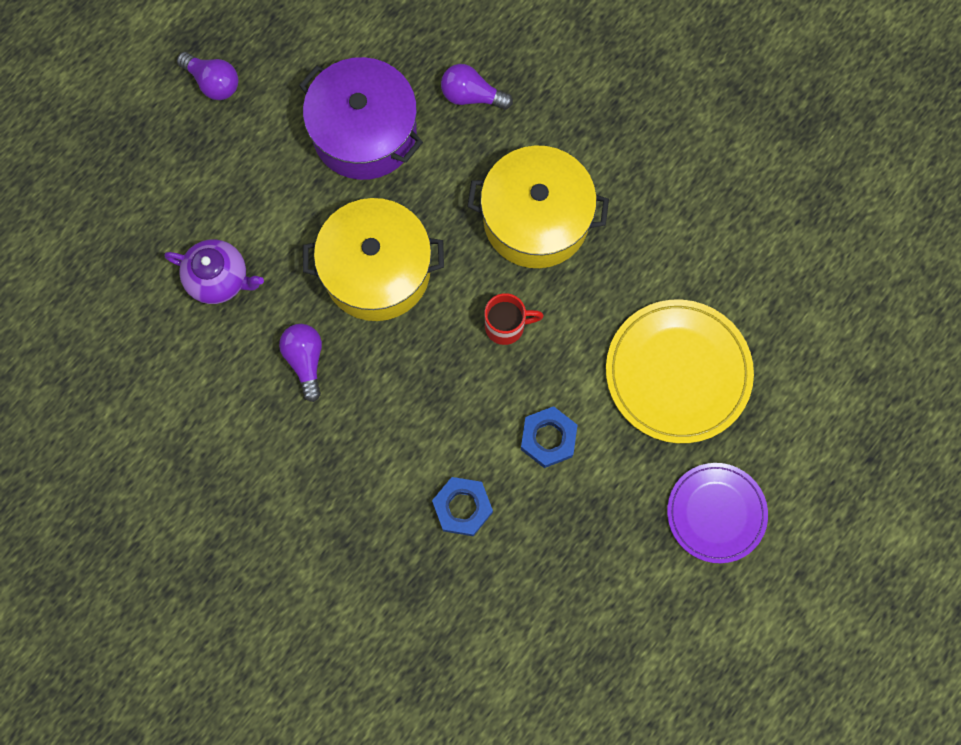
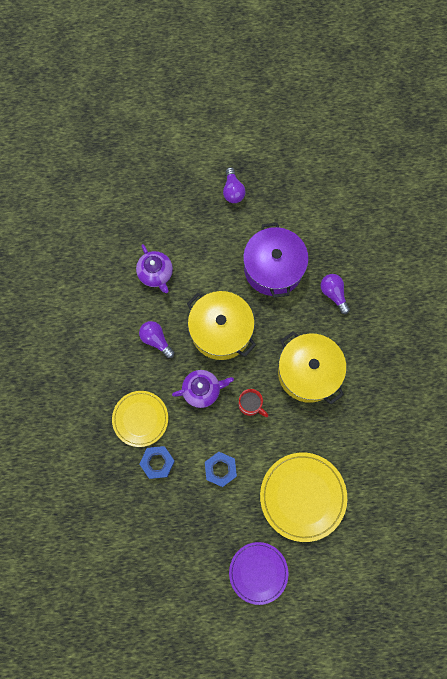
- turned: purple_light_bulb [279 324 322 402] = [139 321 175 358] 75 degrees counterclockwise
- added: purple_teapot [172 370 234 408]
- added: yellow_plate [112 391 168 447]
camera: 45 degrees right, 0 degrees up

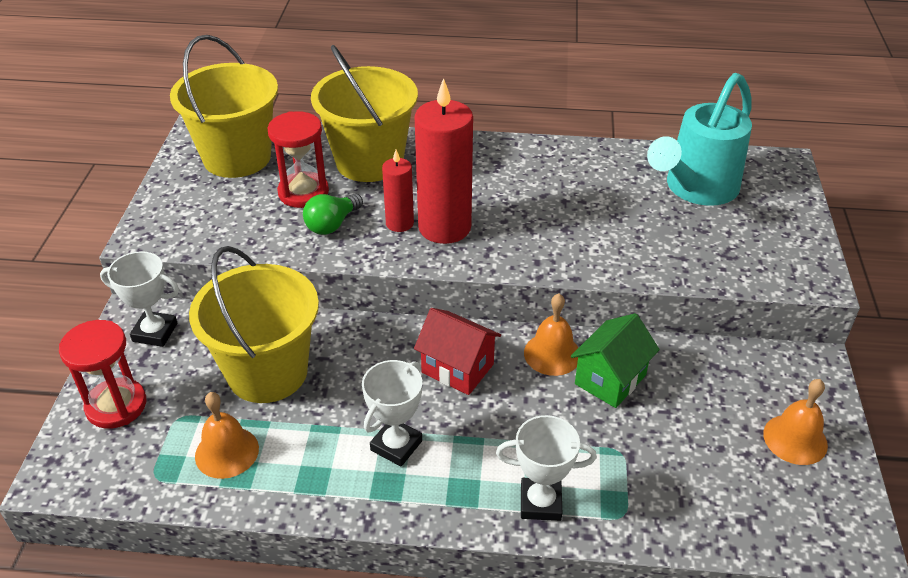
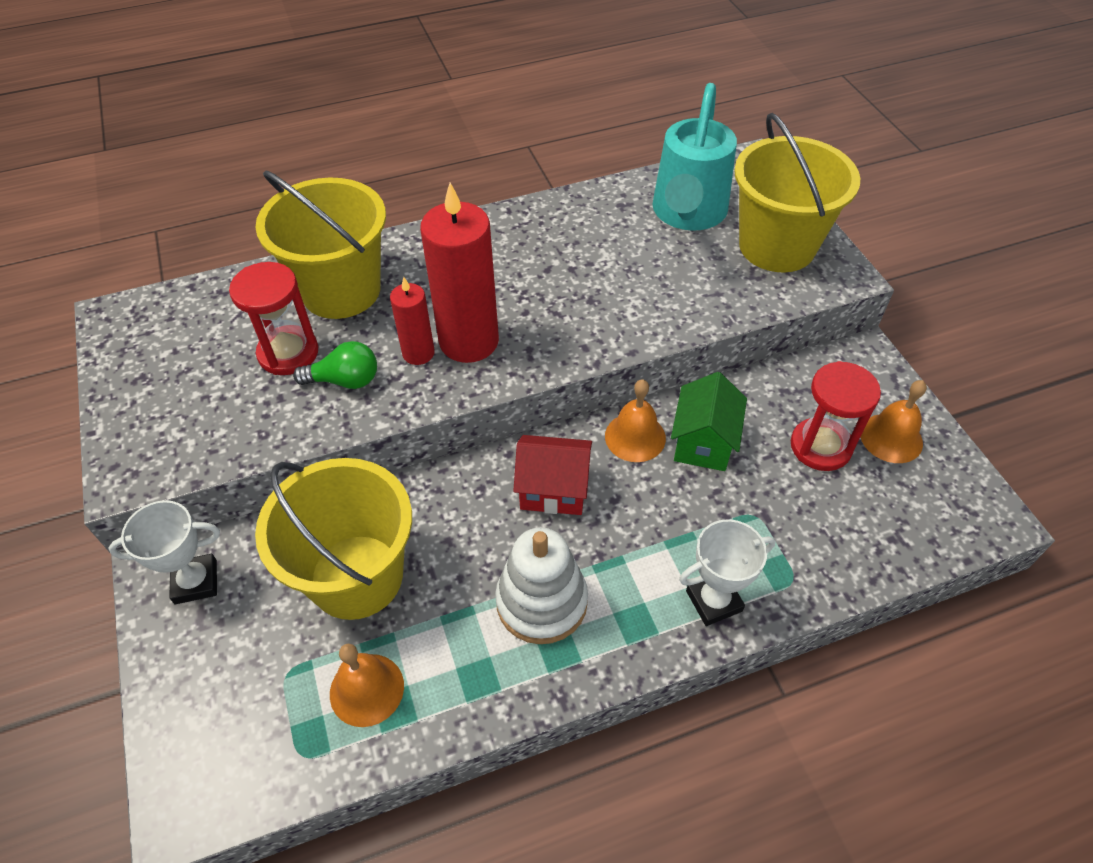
- moved: yellow_bucket [170 35 278 178] to [734 113 860 272]
- turned: green_light_bulb [303 194 363 235] = [293 341 377 389] 105 degrees counterclockwise
- moved: red_hourglass [59 320 146 429] to [791 361 881 471]
- replaced: white_trophy [362 360 422 467] to white_stacking_toy [495 528 588 644]
camera: 25 degrees left, 10 degrees up

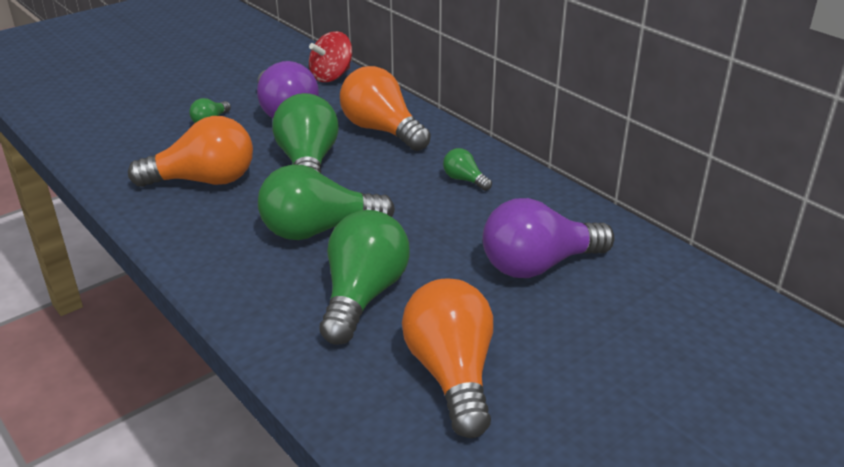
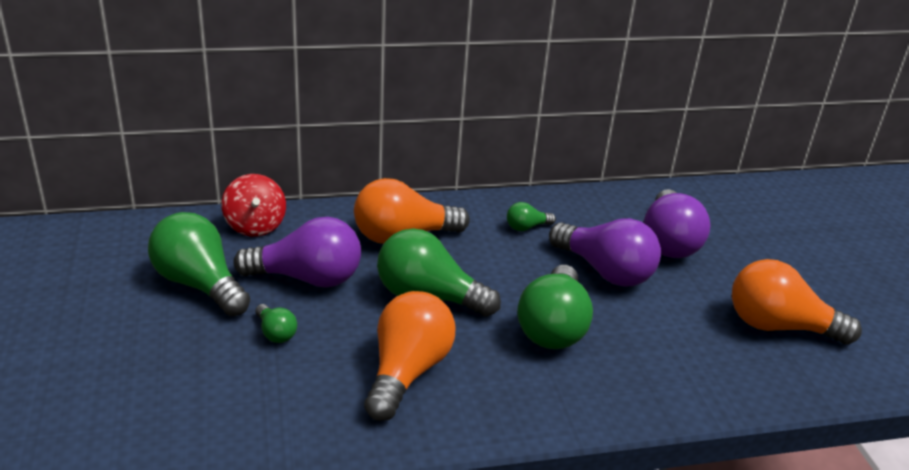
- moved: green_light_bulb [320 210 410 345] to [148 212 250 316]
- added: purple_light_bulb [549 218 661 287]
camera: 65 degrees left, 0 degrees up

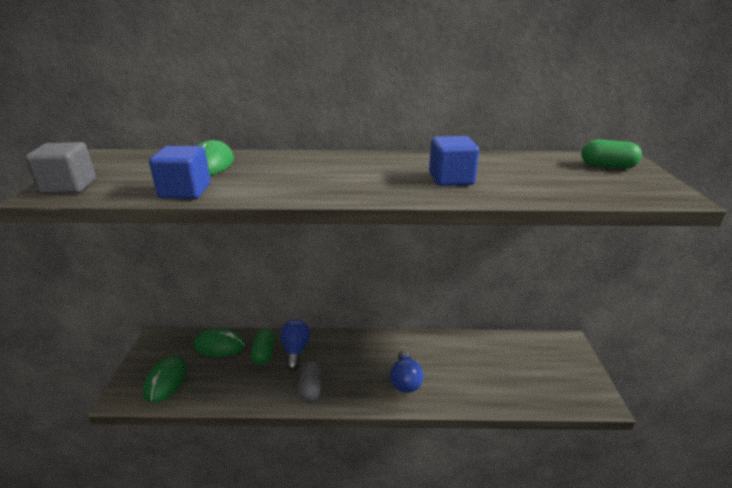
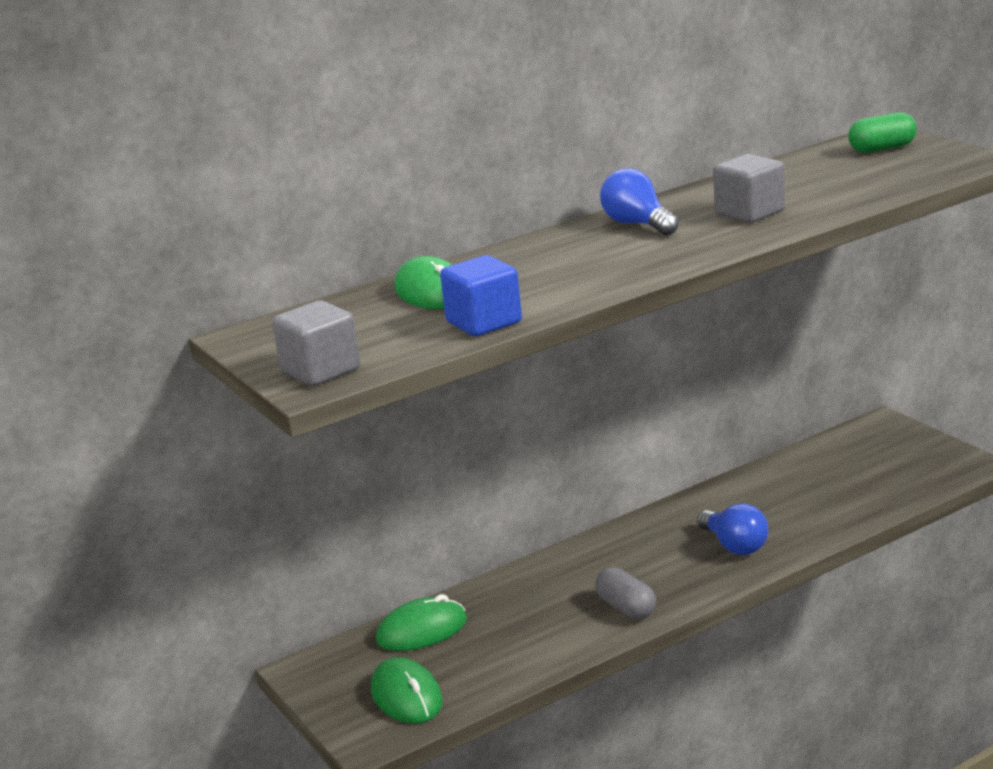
- recoloured: blue_cube [429 136 479 186] to grey_cube [713 154 785 223]
- moved: blue_light_bulb [280 319 310 371] to [600 168 679 235]
- removed: green_capsule [251 329 275 365]
camera: 30 degrees left, 5 degrees down

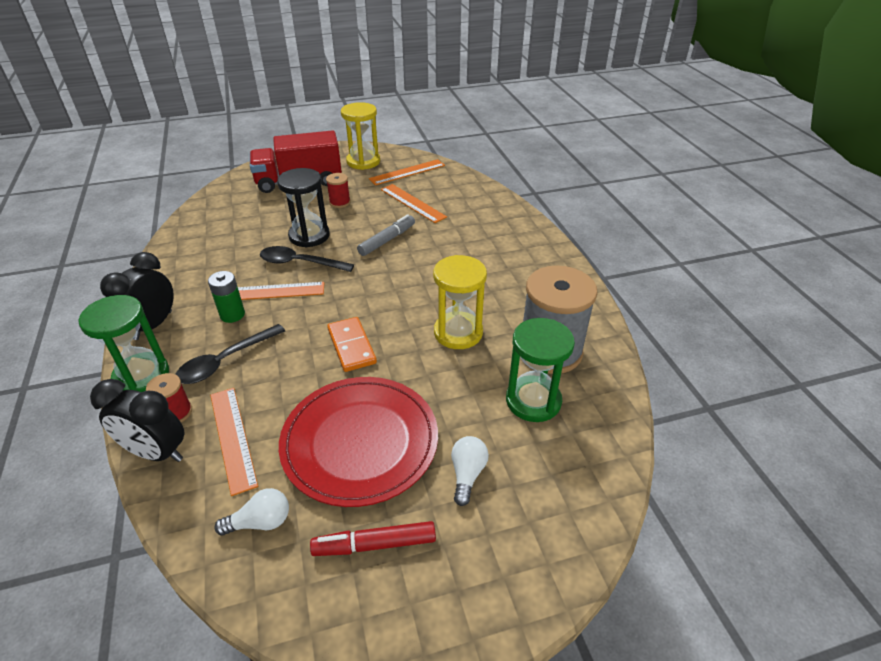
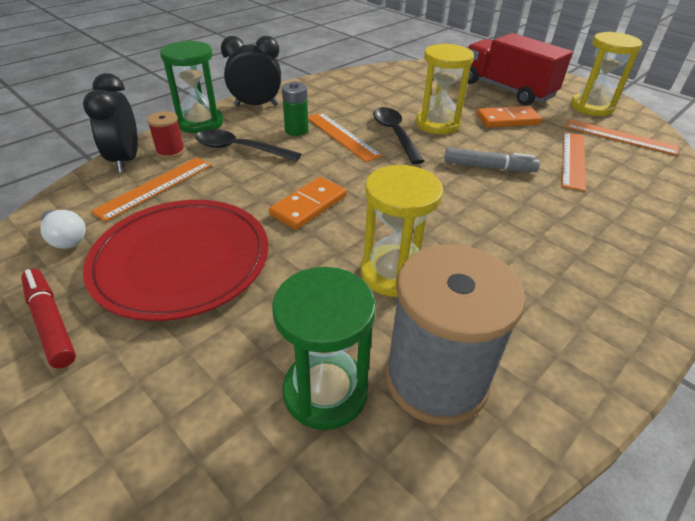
- recoloured: black_hourglass [277 168 330 247] to yellow_hourglass [416 43 474 134]
- replaced: red_spool [326 173 350 208] to orange_domino [477 106 542 128]
- removed: white_light_bulb [451 436 489 506]
camera: 60 degrees right, 0 degrees up

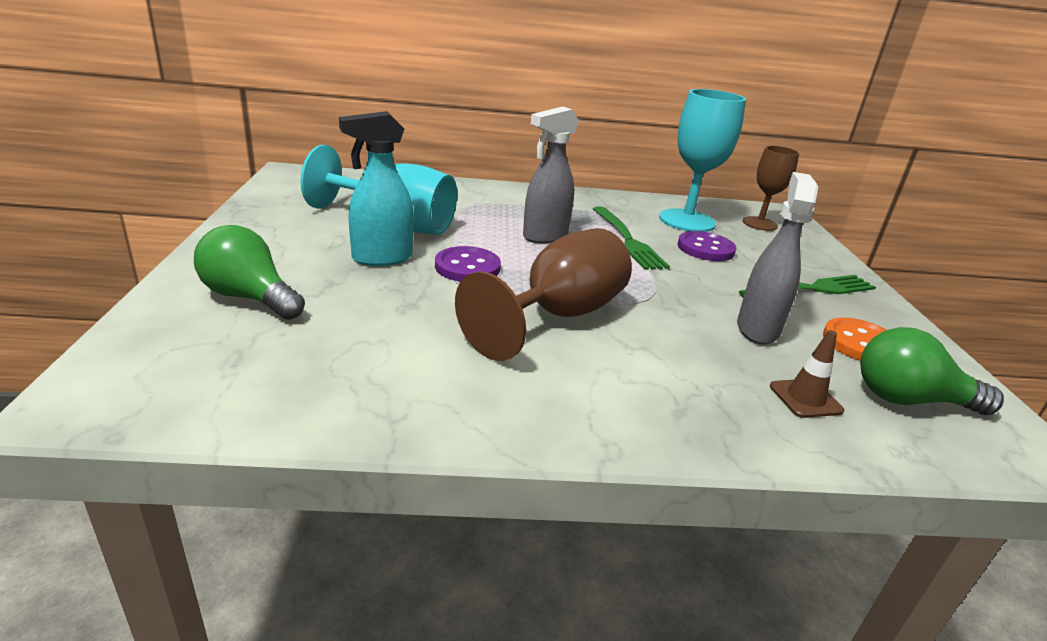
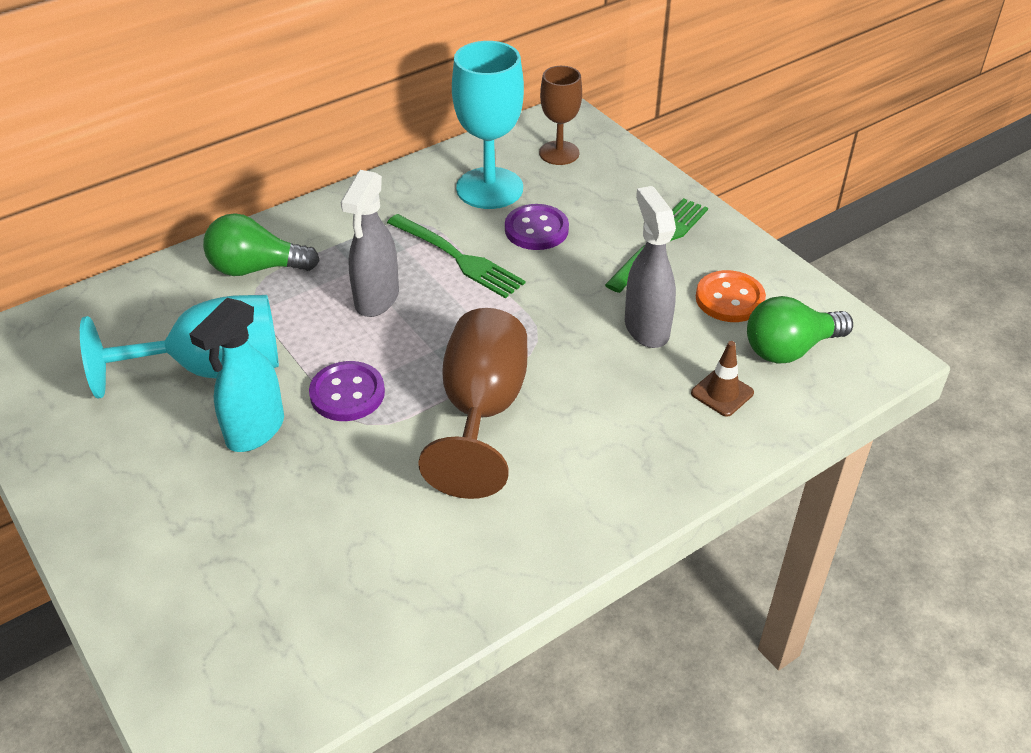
- moved: green_light_bulb [194 225 305 320] to [203 213 320 276]
camera: 30 degrees left, 15 degrees up

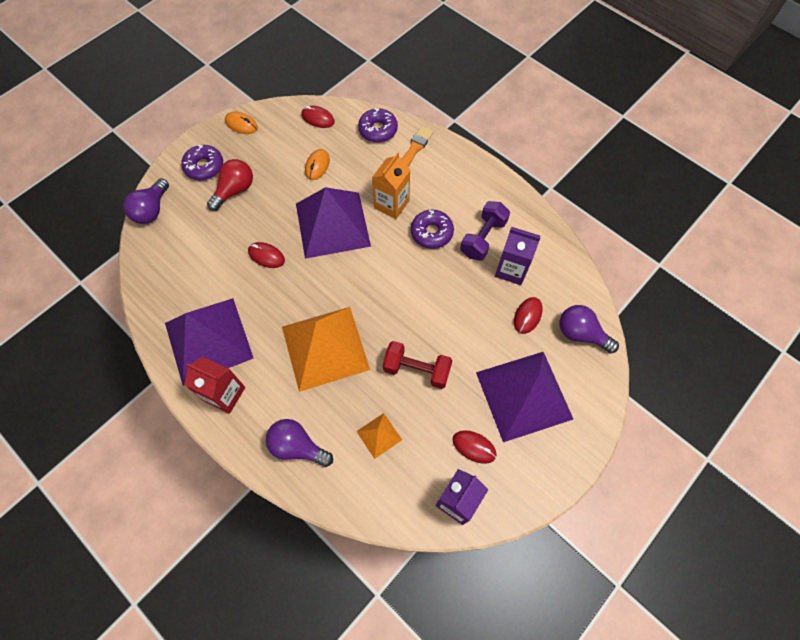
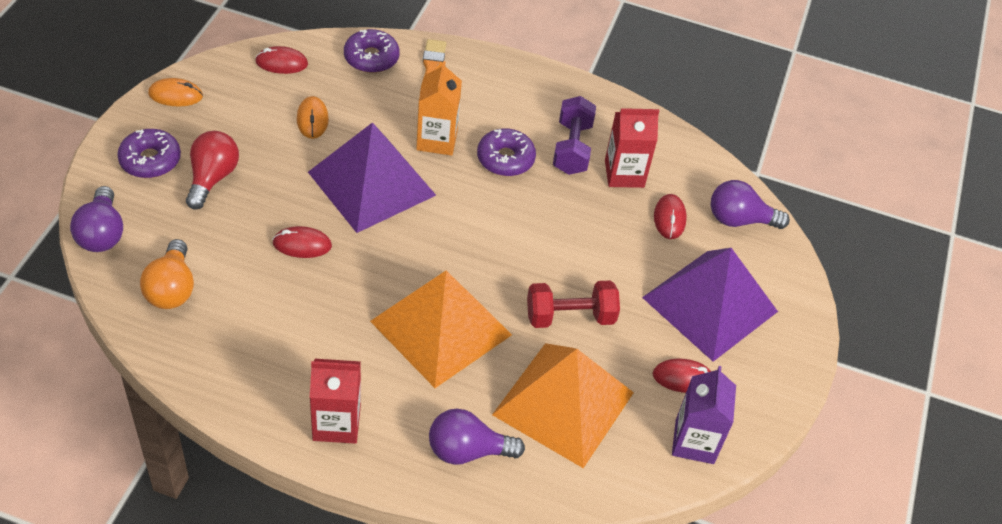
- recoloured: purple_carton [495 227 541 285] to red_carton [605 108 659 188]
- removed: purple_pyramid [165 298 254 386]
- resized: orange_pyramid [356 413 402 459] = [492 343 634 468] x2.31
- added: orange_light_bulb [140 239 194 309]
camera: 30 degrees left, 15 degrees down

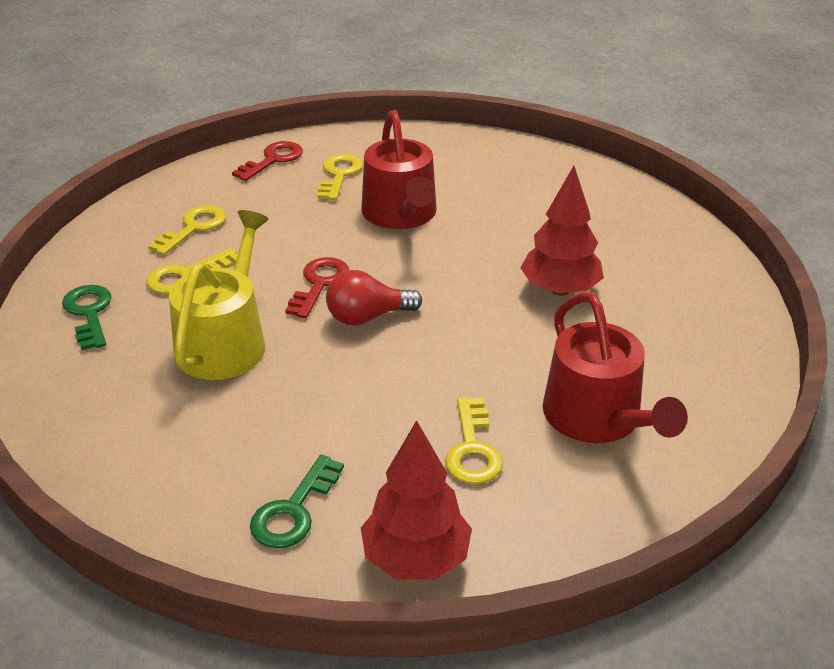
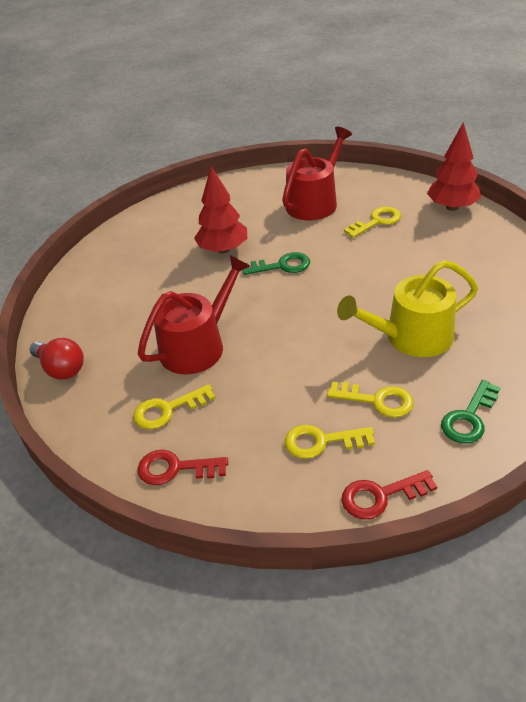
- moved: red_key [285 257 349 318] to [341 470 437 520]
- moved: red_light_bulb [326 270 422 326] to [30 338 84 380]
- moved: green_key [250 454 344 549] to [242 252 310 275]
camera: 120 degrees left, 5 degrees up

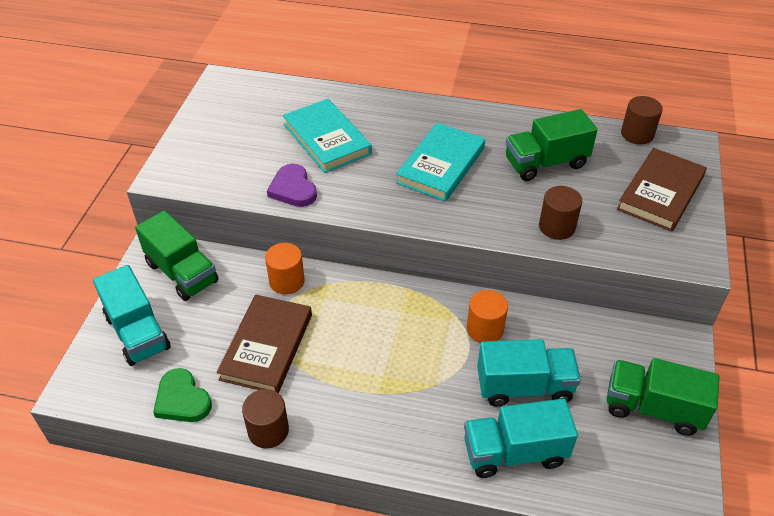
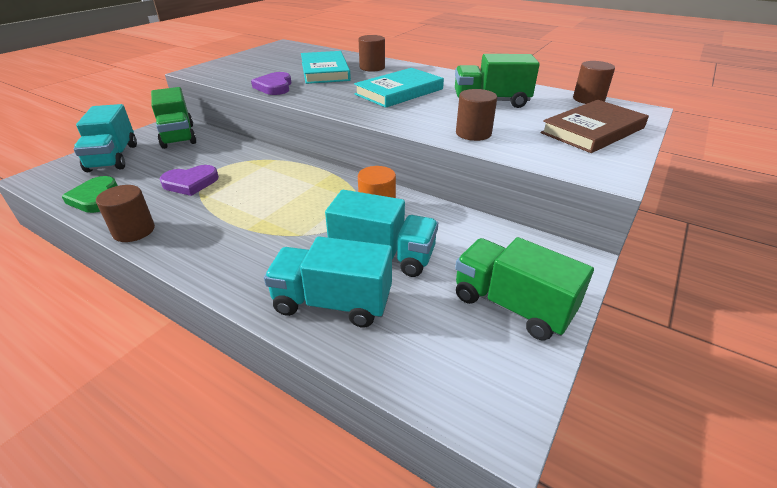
- removed: orange_cylinder [265 243 305 295]
- replaced: brown_book [217 294 312 393] to purple_heart [160 165 219 196]
- added: brown_cylinder [358 35 385 72]
camera: 20 degrees right, 10 degrees down

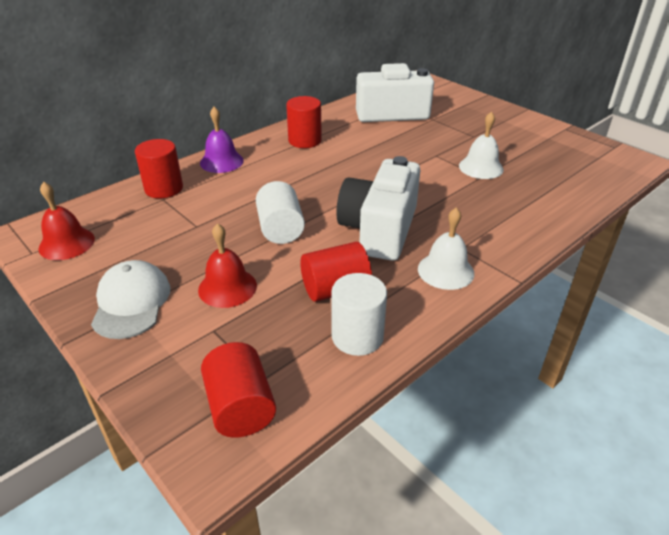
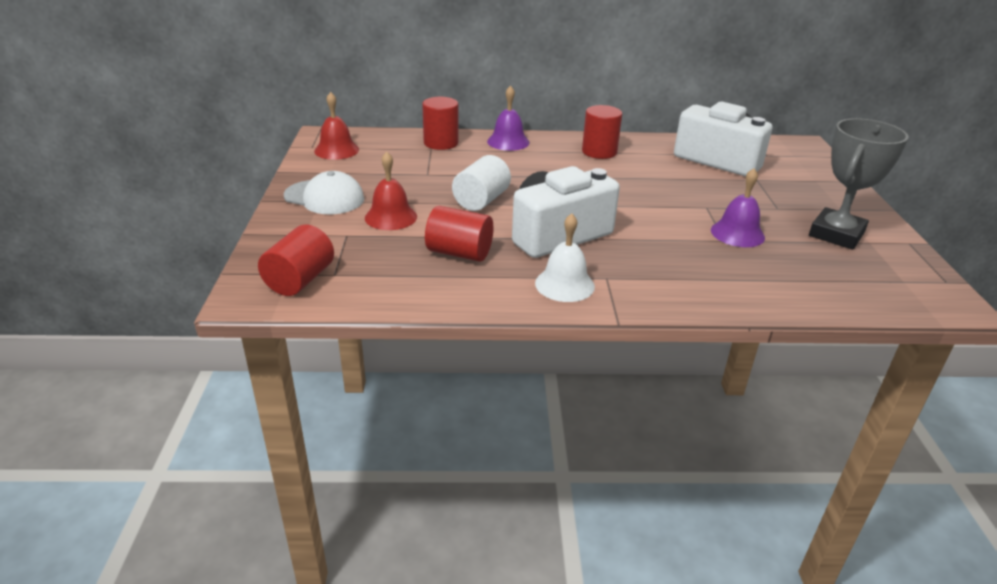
- recoloured: white_bell [459 112 504 179] to purple_bell [711 168 765 247]
- turned: white_cap [91 260 170 339] = [284 171 364 214] 75 degrees clockwise
- removed: white_cylinder [331 273 387 356]
- added: grey_trophy [809 118 909 250]
camera: 40 degrees right, 5 degrees down

